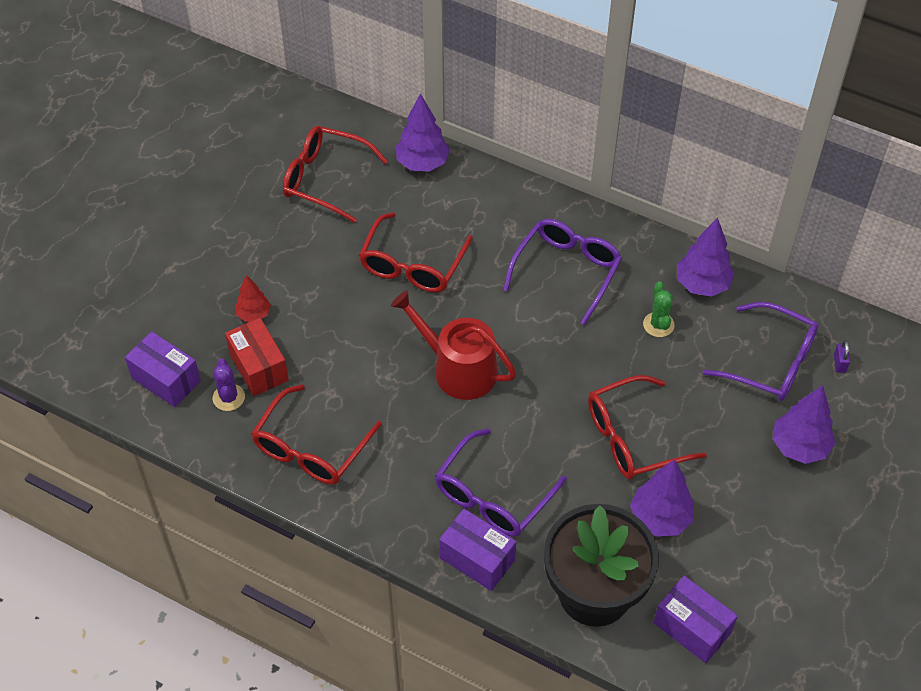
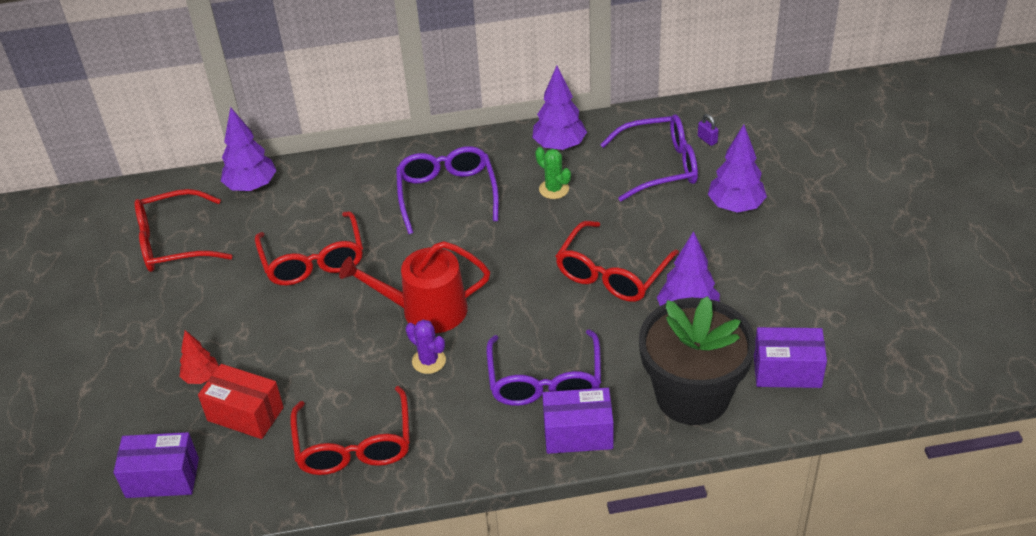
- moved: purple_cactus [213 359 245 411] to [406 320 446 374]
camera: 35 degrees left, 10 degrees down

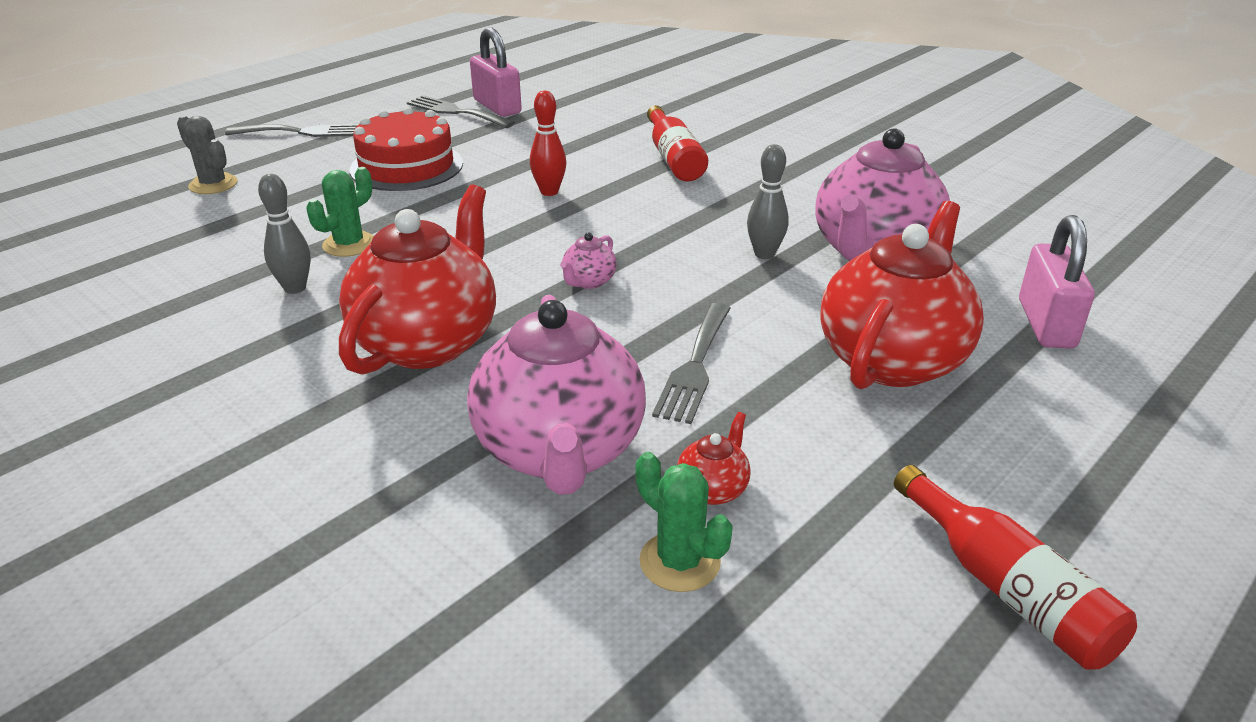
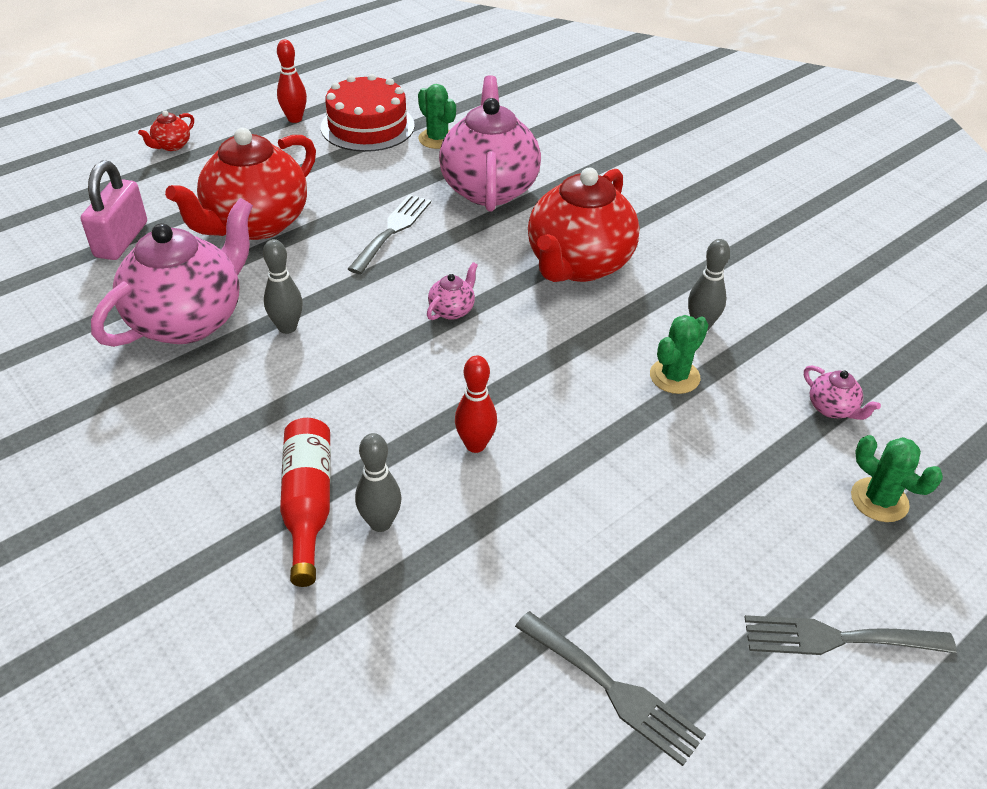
- removed: pink_padlock [470 27 522 117]
- moved: red_cake [350 107 463 191] to [321 74 415 152]
- recoloured: grey_cactus [177 115 238 194] to green_cactus [851 435 943 522]
- moved: red_teapot [677 412 751 505] to [138 110 194 151]
- replaced: red_bottle [894 465 1137 670] to red_bowling_pin [277 40 307 123]
- added: pink_teapot [804 365 881 420]
- added: grey_bowling_pin [355 433 402 532]
camera: 175 degrees left, 10 degrees up

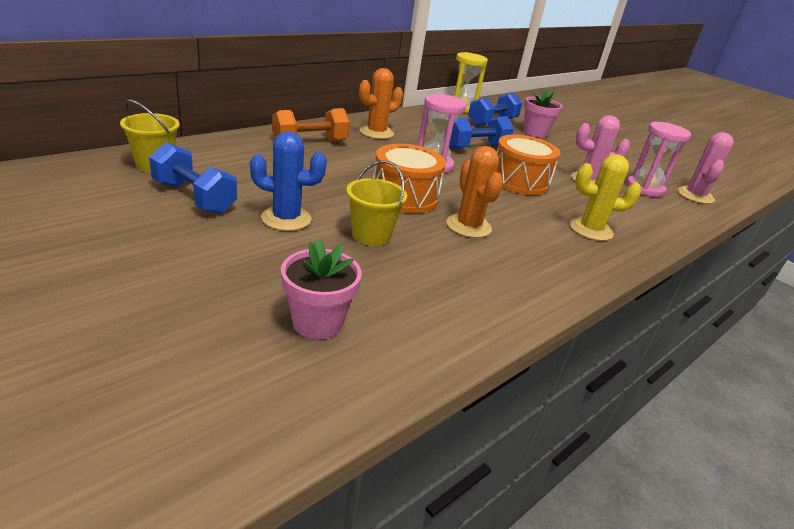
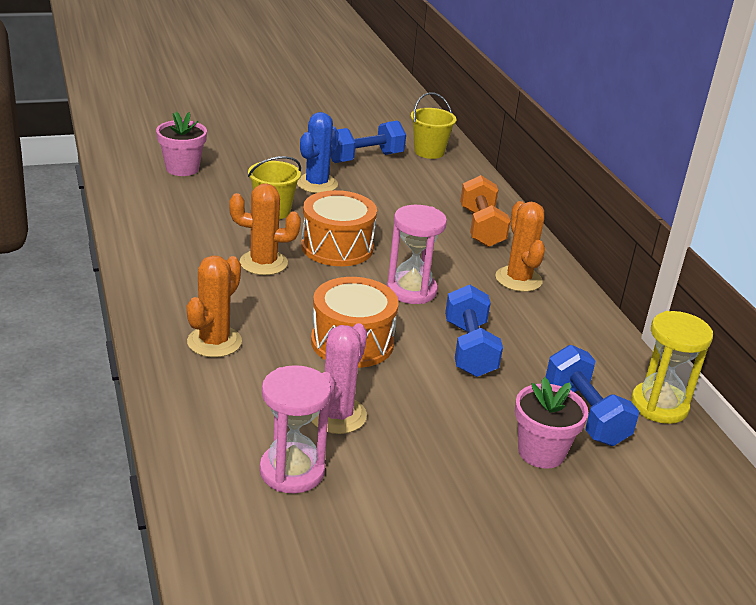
- removed: pink_cactus [677 132 734 204]
- recoloured: yellow_cactus [570 154 641 241] to orange_cactus [187 255 242 358]
camera: 115 degrees right, 0 degrees up

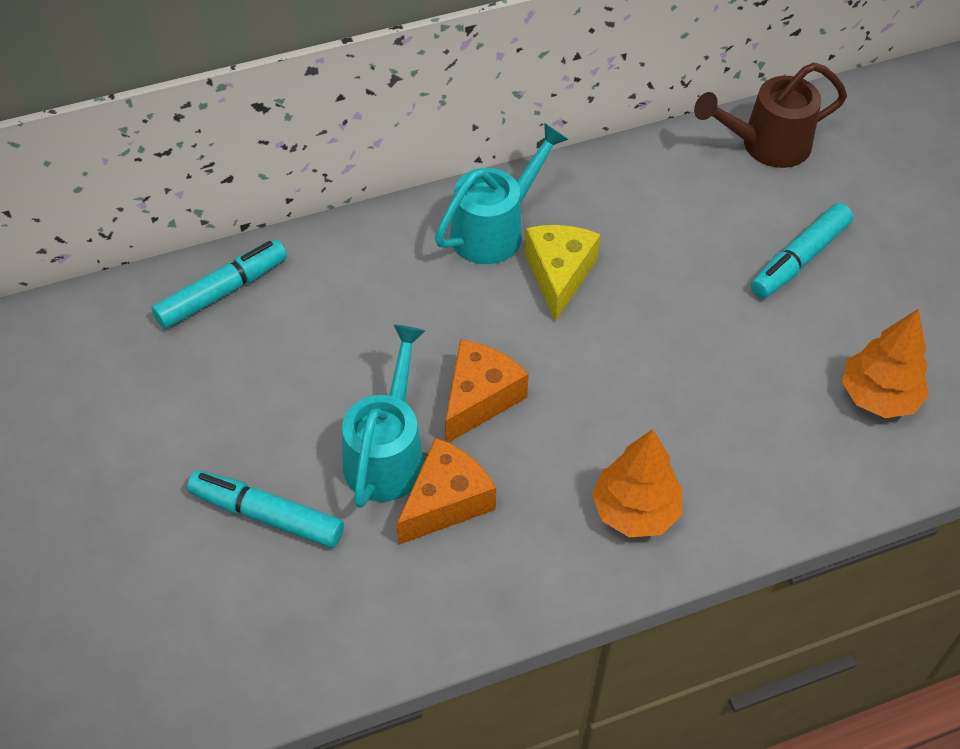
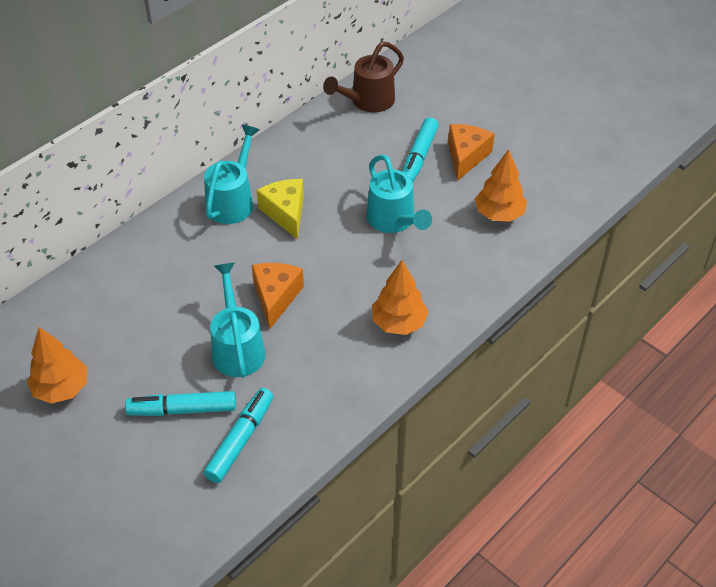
- moved: turquoise_marker [151 240 287 329] to [204 388 273 483]
- moved: orange_cheese [397 437 496 545] to [448 124 494 181]
- added: turquoise_watering_can [366 154 432 233]
- added: orange_tree [27 327 87 404]
camera: 25 degrees left, 5 degrees down

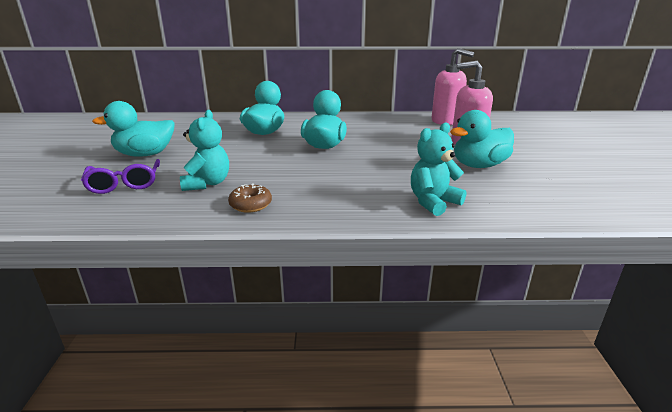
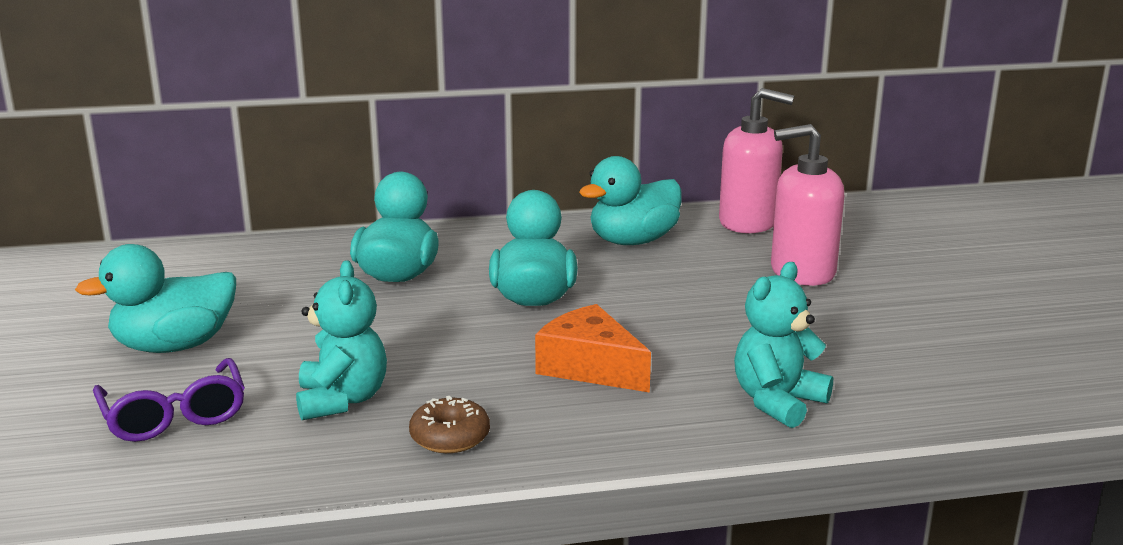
- moved: turquoise_duck [450 110 514 168] to [579 156 682 245]
- added: orange_cheese [535 304 651 393]
camera: 10 degrees left, 5 degrees down

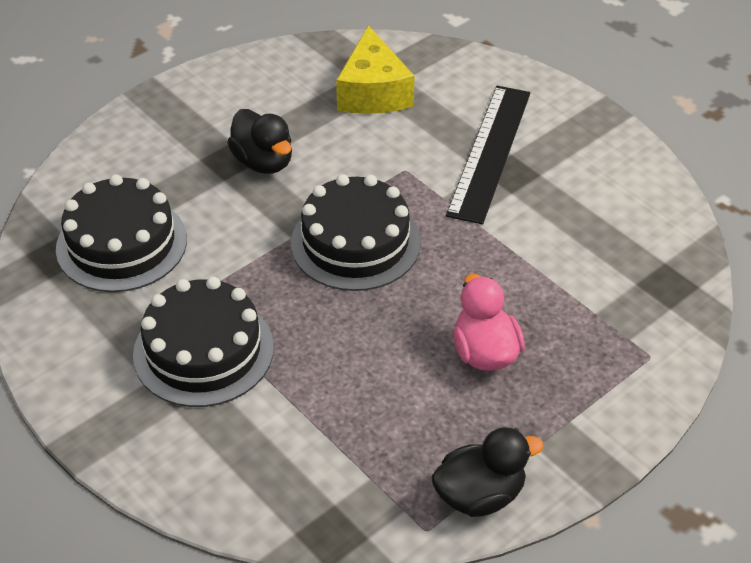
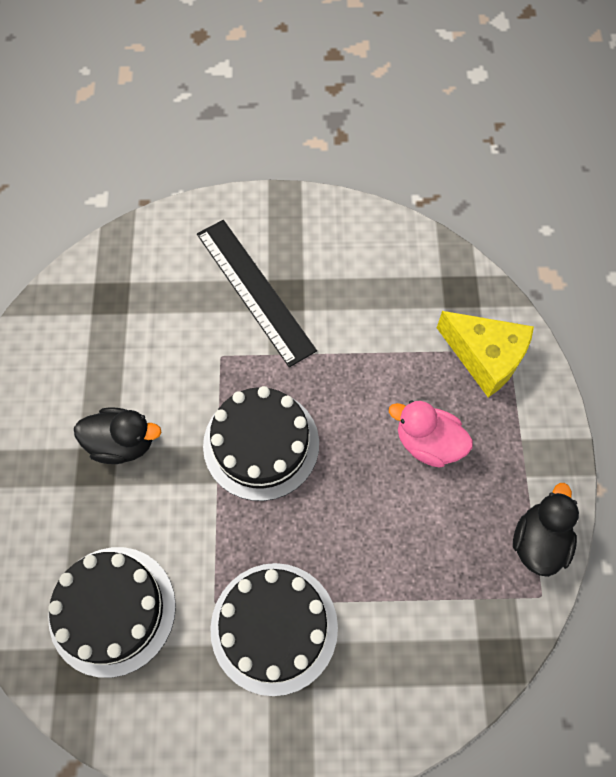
- moved: yellow_cheese [336 25 414 114] to [437 311 534 397]
camera: 50 degrees left, 20 degrees up

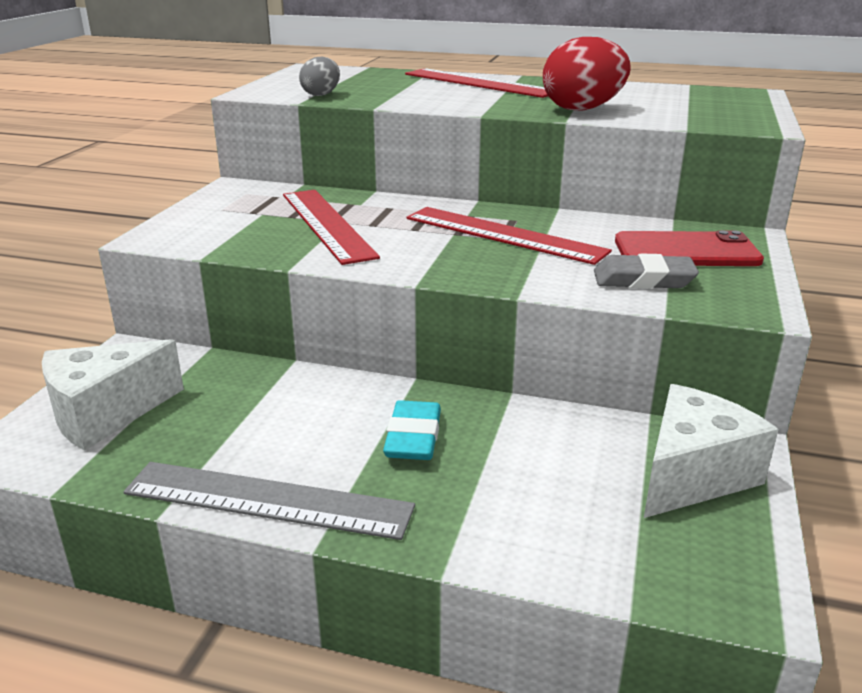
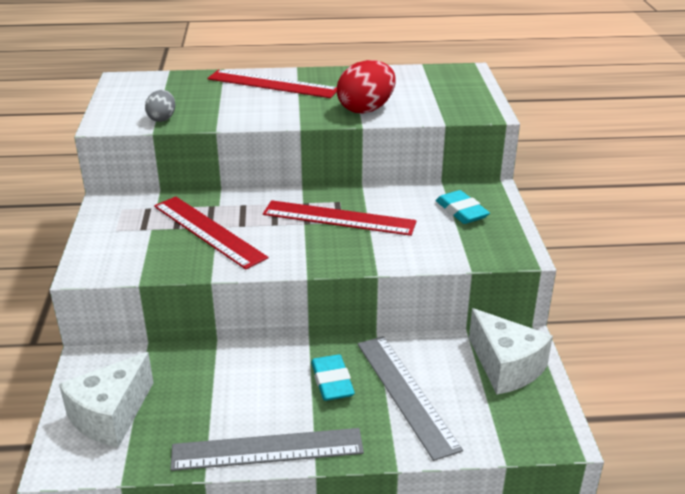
- replaced: red_phone [615 230 764 266] to turquoise_eraser [436 190 490 224]
- removed: grey_eraser [594 254 699 289]
- turned: white_cheese [644 384 778 518] = [469 308 553 395] 120 degrees clockwise
- added: grey_ruler [358 336 463 461]
camera: 20 degrees left, 5 degrees up

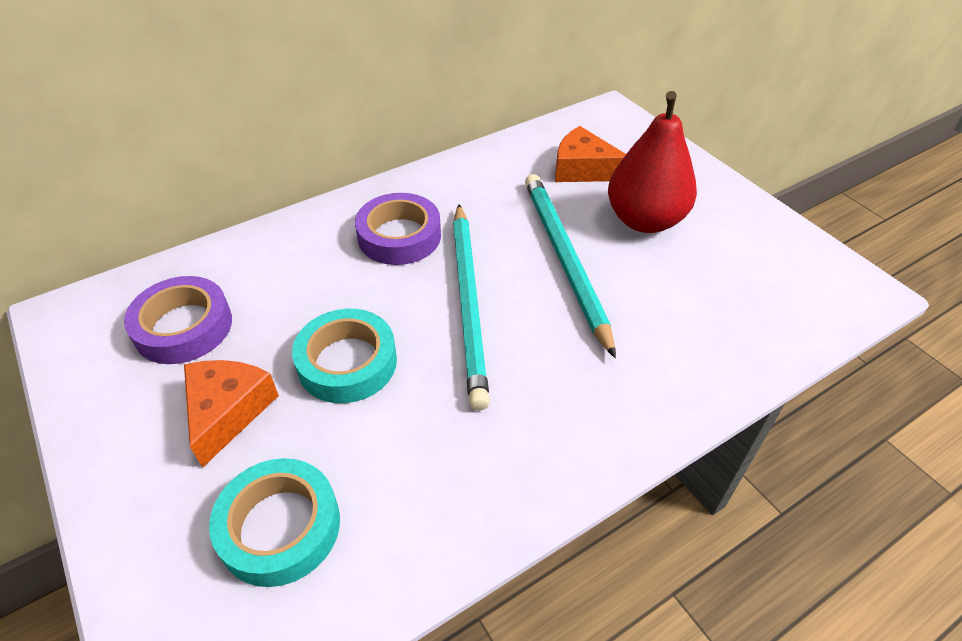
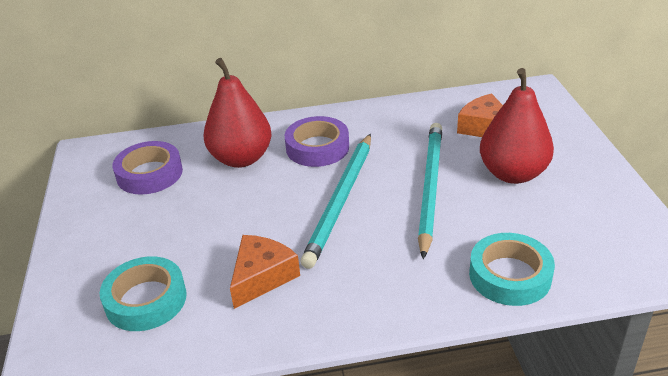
- moved: turquoise_tape [292 309 397 403] to [469 233 555 306]
- moved: orange_cheese [184 360 279 468] to [230 235 300 309]
- added: red_pear [204 58 272 168]
camera: 25 degrees right, 10 degrees down

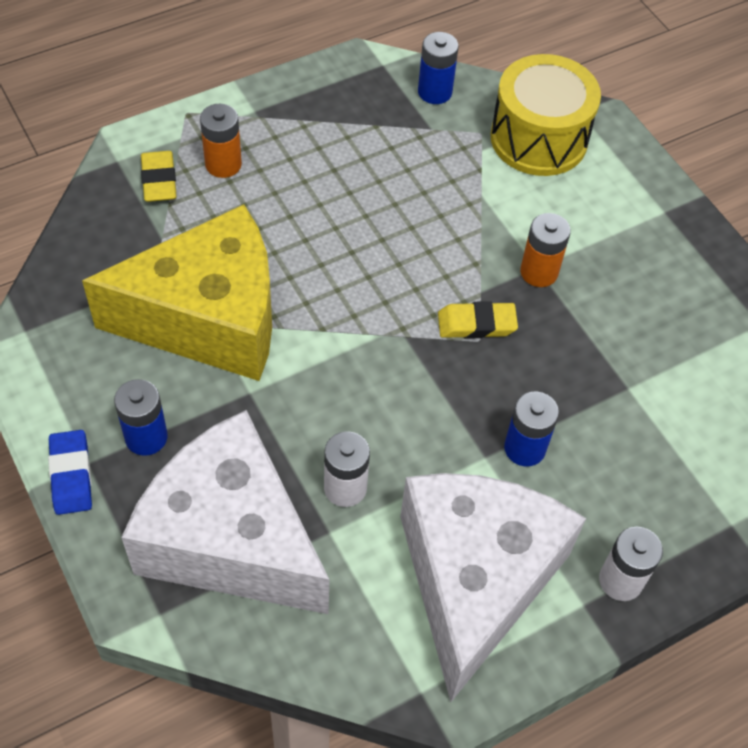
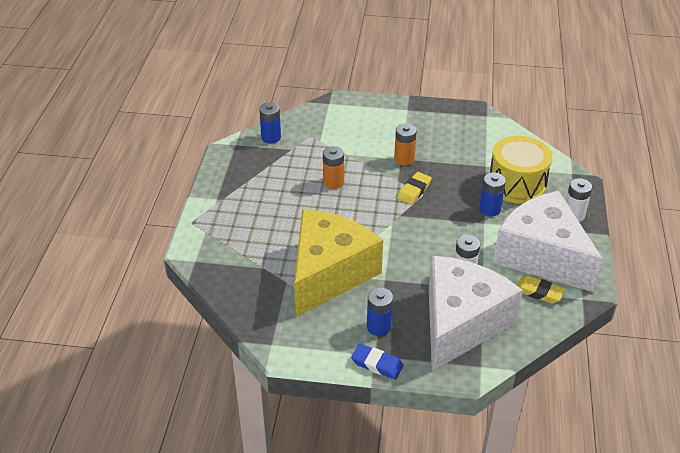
- moved: yellow_drum [491 54 601 176] to [490 136 553 204]
- moved: orange_battery [200 104 242 178] to [323 146 344 189]
- moved: yellow_eraser [141 151 177 202] to [517 275 565 304]
- turned: white_cheese [121 410 329 614] = [429 256 523 371] 135 degrees clockwise
camera: 50 degrees left, 15 degrees down

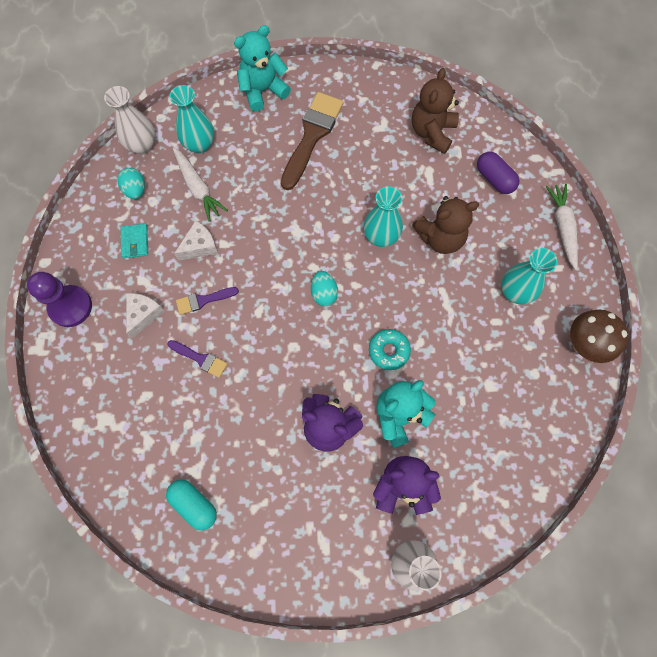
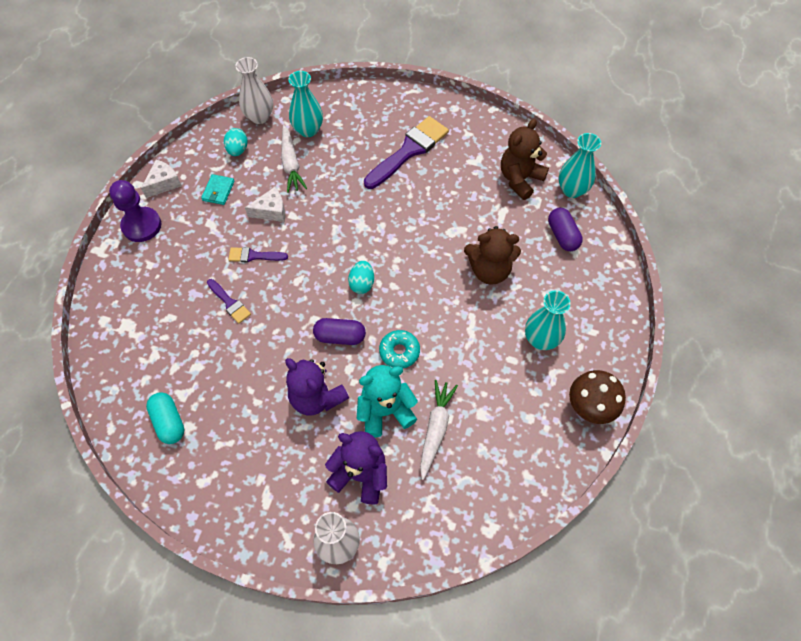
- removed: turquoise_teddy_bear [234 25 291 112]
- recoloured: brown_brush [281 92 343 190] to purple_brush [364 116 449 189]
- moved: white_carrot [545 184 578 270] to [420 380 458 480]
- moved: turquoise_vase [364 186 403 247] to [559 133 601 198]
- moved: white_cheese [126 293 165 339] to [141 160 182 198]
- added: purple_capsule [313 318 366 345]
camera: 20 degrees right, 10 degrees down

